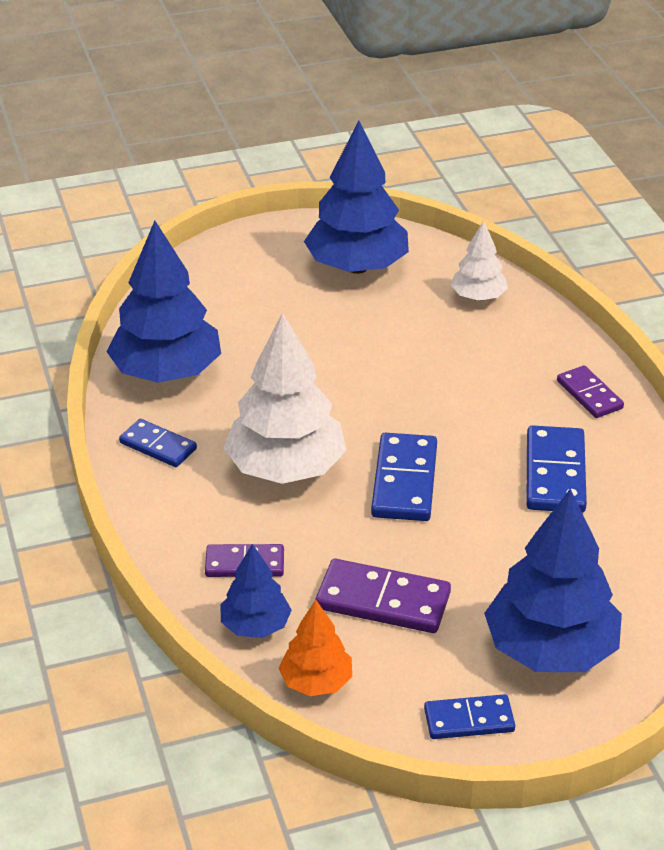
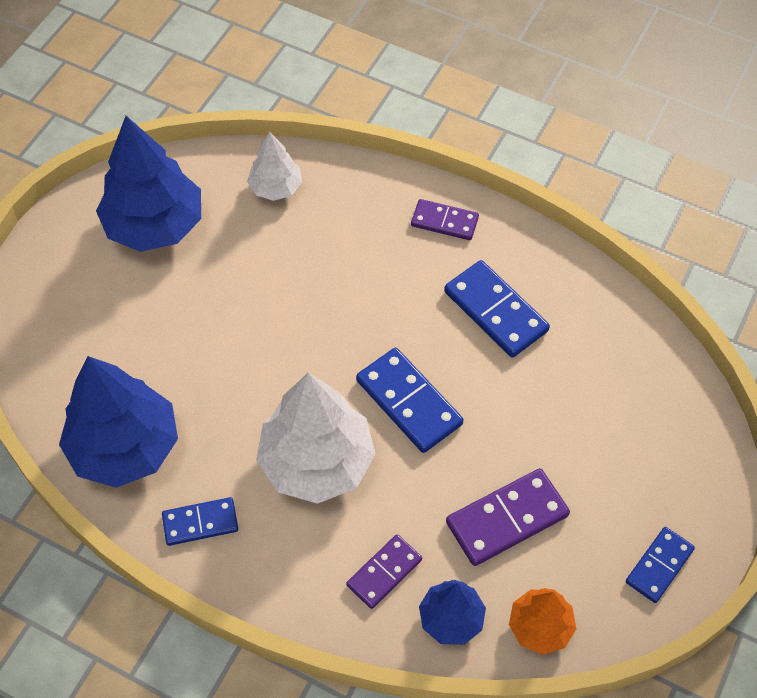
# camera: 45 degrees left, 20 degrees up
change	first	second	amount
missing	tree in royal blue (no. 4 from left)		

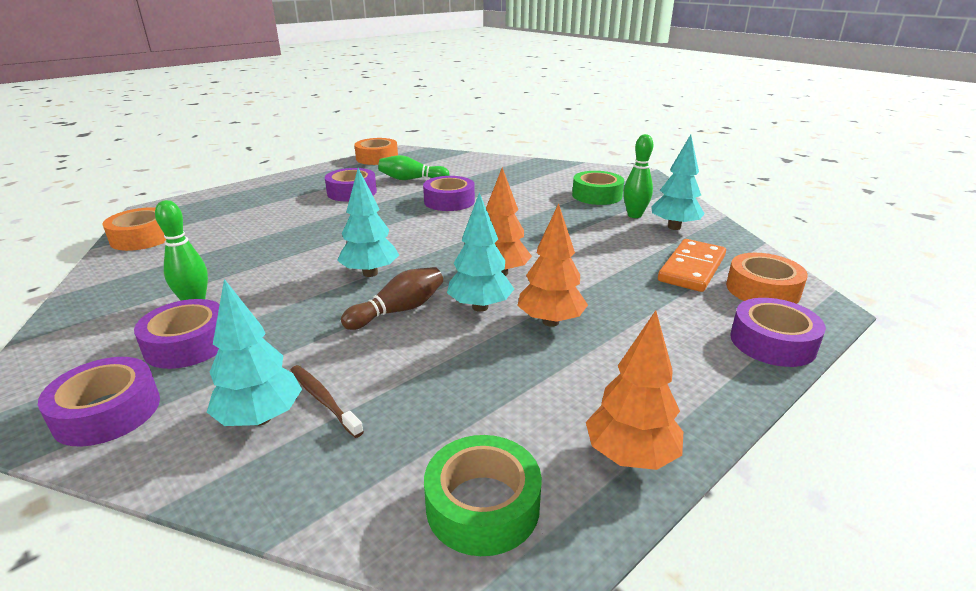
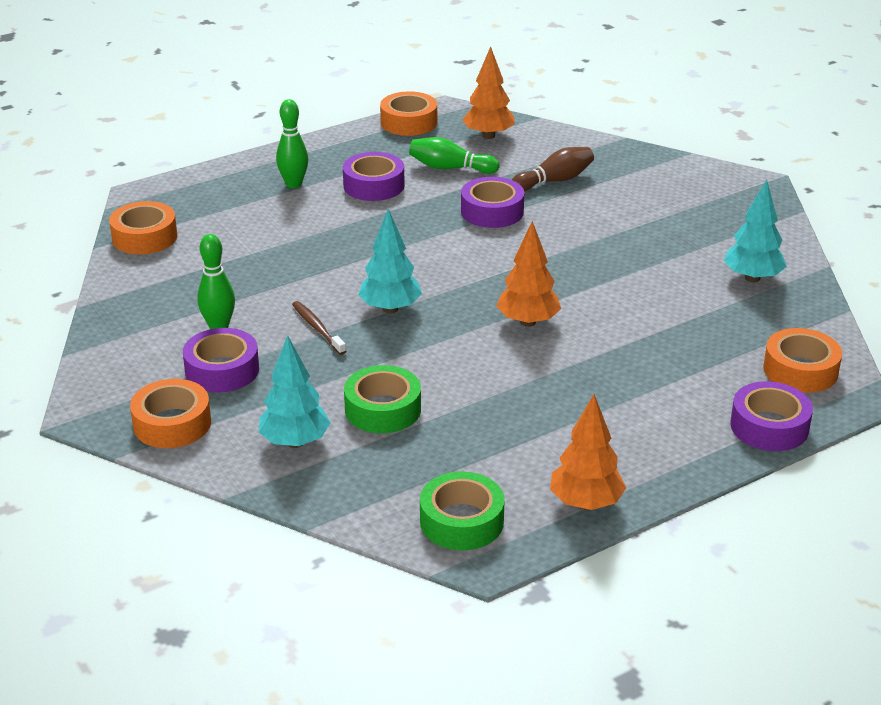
# camera: 10 degrees right, 5 degrees up
change	first	second	amount
colour	tape in purple (no. 1 from left)	tape in orange-coloured (no. 2 from left)	
relocated	toothbrush in russet		
relocated	tenpin in russet		
missing	tree in turquoise (no. 3 from left)		
relocated	tree in orange-coloured (no. 2 from left in the first image)	tree in orange-coloured (no. 1 from left)	
relocated	tape in green (no. 2 from left in the first image)	tape in green (no. 1 from left)	
relocated	tenpin in green (no. 3 from left in the first image)	tenpin in green (no. 2 from left)	
missing	domino in orange-coloured		

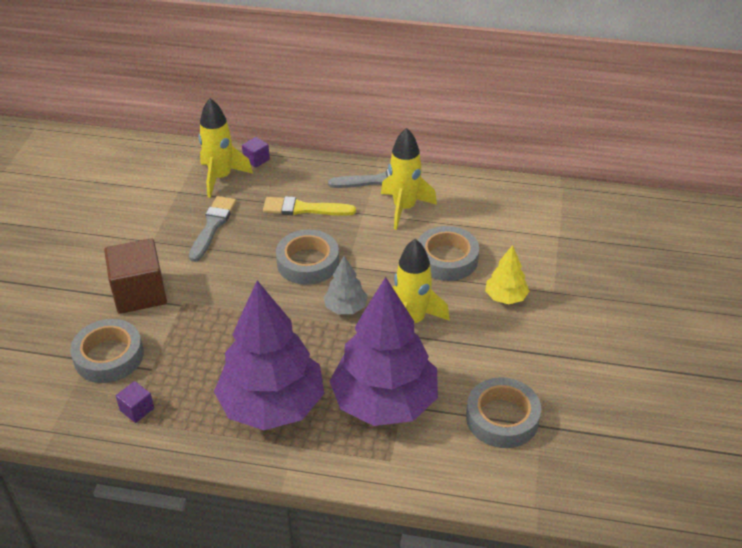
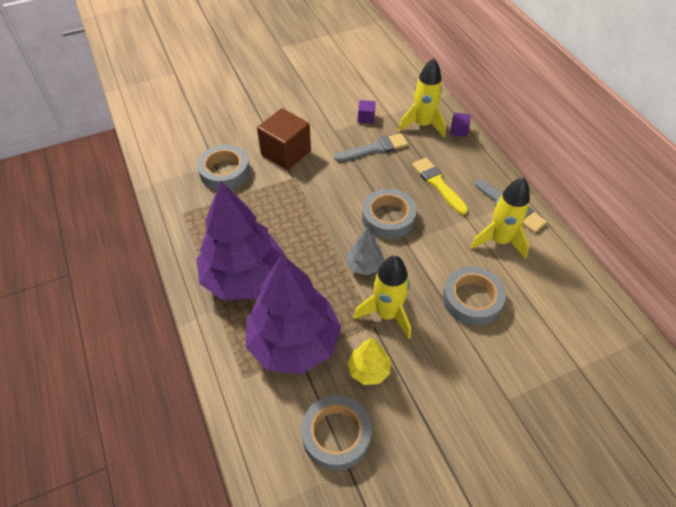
# camera: 55 degrees right, 10 degrees up
change	first	second	amount
relocated	cube in purple (no. 1 from left)		
relocated	tree in bright yellow		

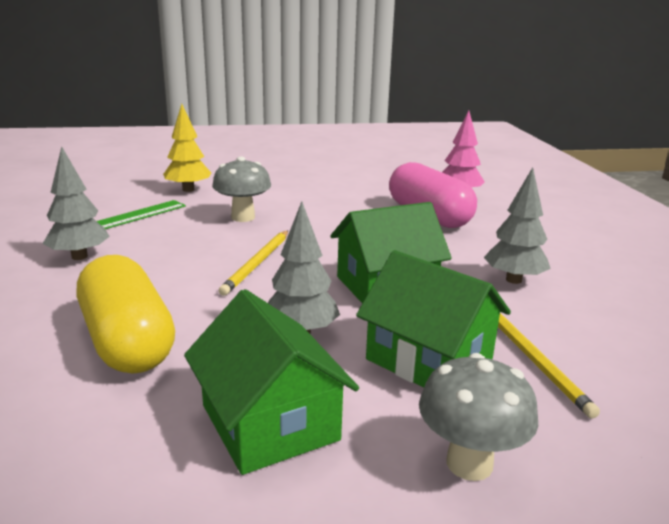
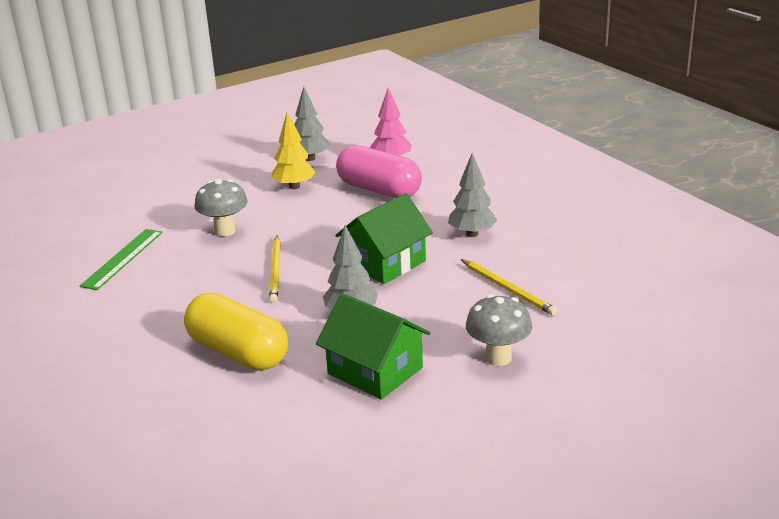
# camera: 20 degrees left, 5 degrees up
change	first	second	amount
relocated	tree in grey (no. 1 from left)		
relocated	tree in bright yellow		
missing	cottage in green (no. 3 from left)		

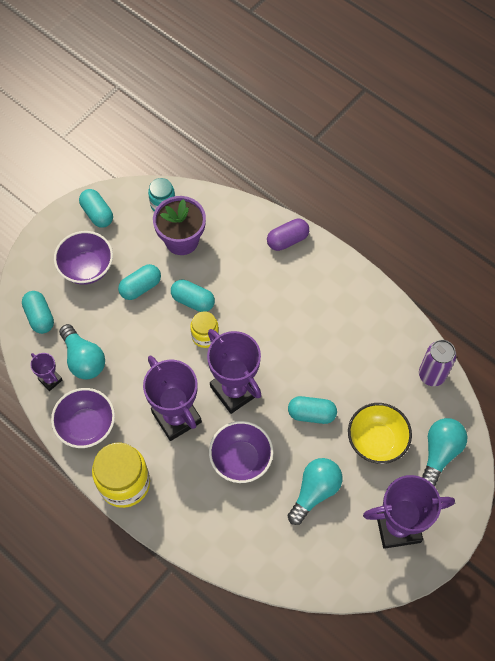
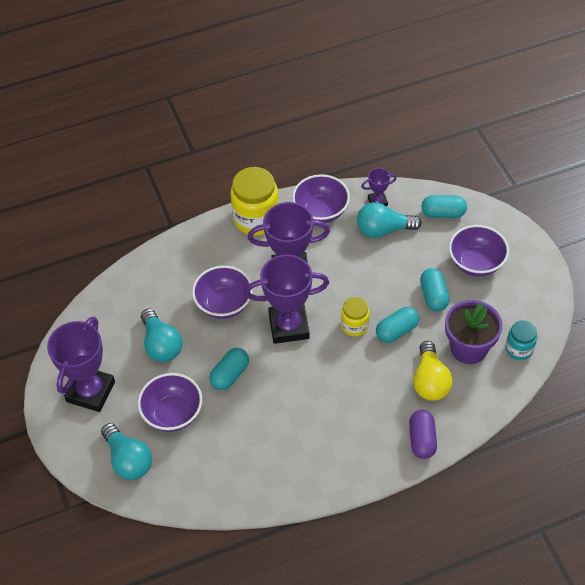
# camera: 120 degrees right, 10 degrees down
change	first	second	amount
missing	capsule in turquoise (no. 2 from left)		
colour	deep dish in bright yellow	deep dish in purple (no. 1 from left)	
missing	soda can in purple		
appeared		light bulb in bright yellow	

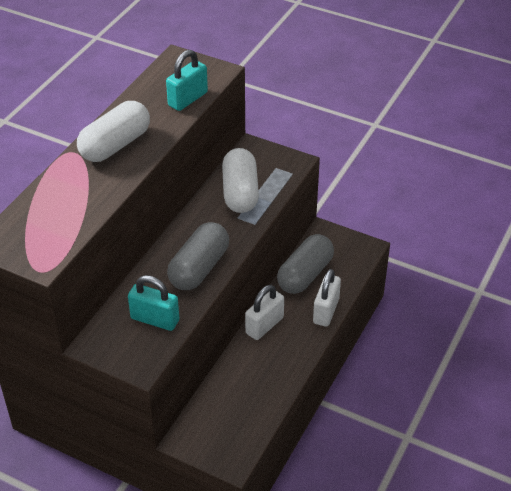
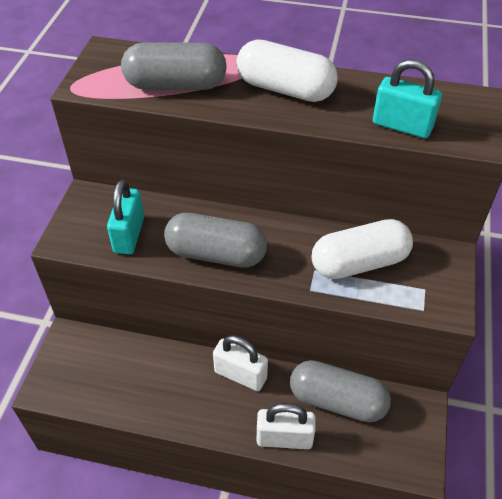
# camera: 75 degrees right, 5 degrees up
change	first	second	amount
appeared		capsule in grey (no. 1 from left)	

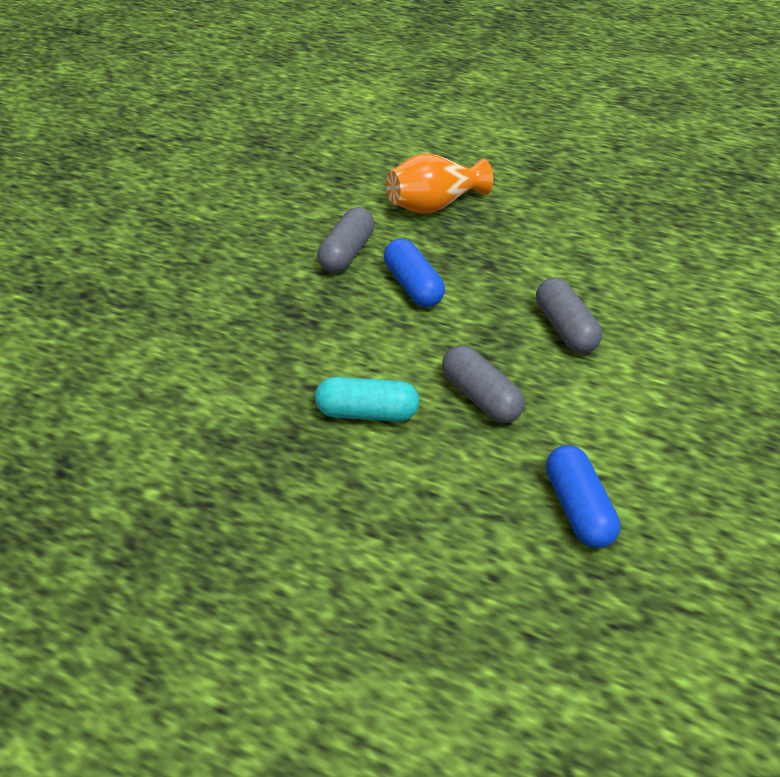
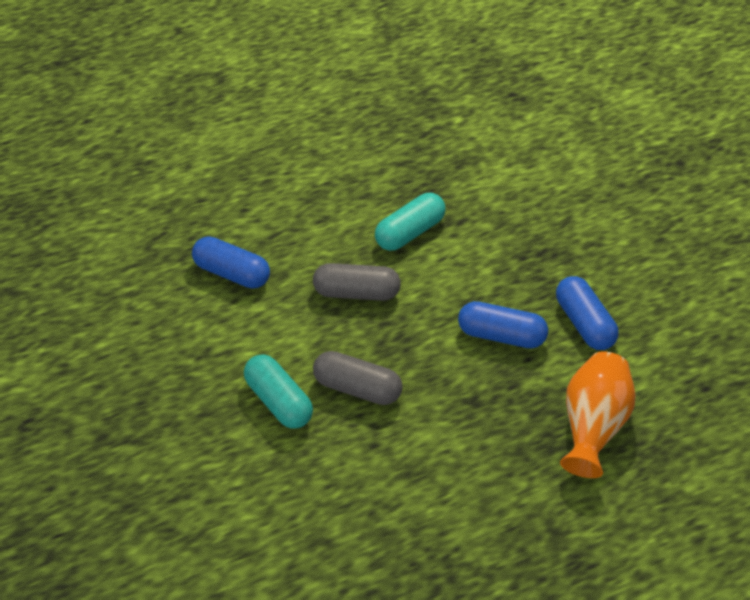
# camera: 135 degrees right, 0 degrees up
change	first	second	amount
colour	capsule in grey (no. 1 from left)	capsule in royal blue (no. 3 from left)	
appeared		capsule in turquoise (no. 1 from left)	

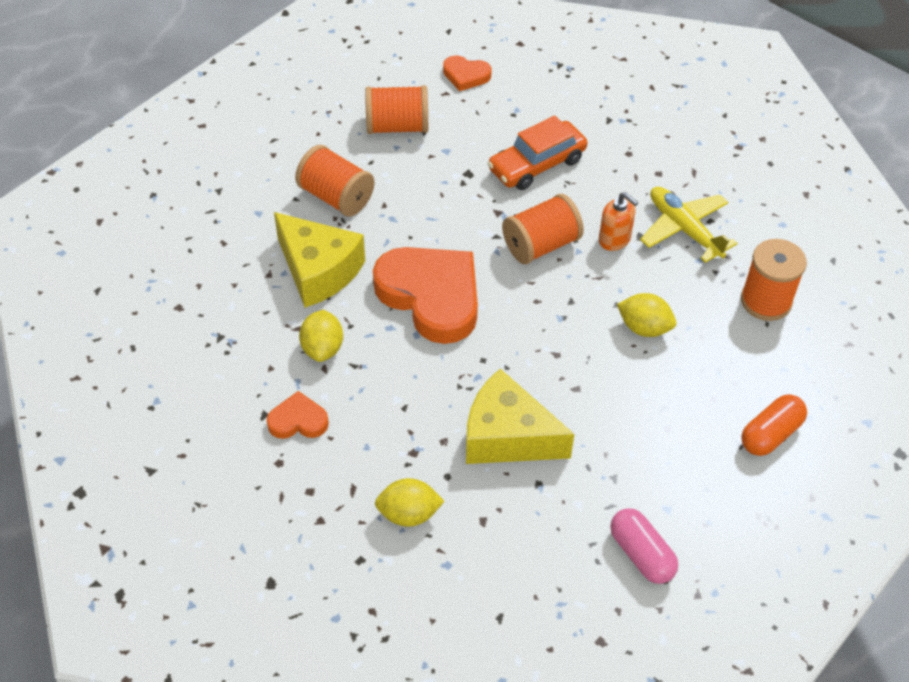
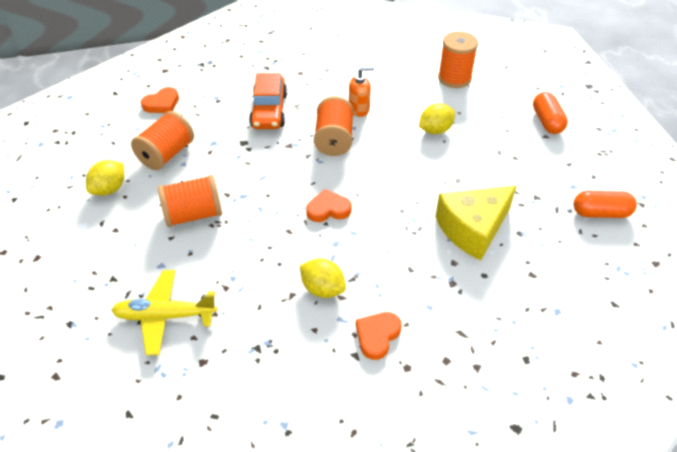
# camera: 55 degrees left, 5 degrees down
change	first	second	amount
missing	cheese in bright yellow (no. 1 from left)		
size	heart shape in orange-coloured (no. 2 from left)		x0.47
relocated	toy lemon in bright yellow (no. 2 from left in the first image)	toy lemon in bright yellow (no. 1 from left)	
colour	capsule in rose-pink	capsule in orange-coloured (no. 2 from left)	
relocated	toy plane in bright yellow		

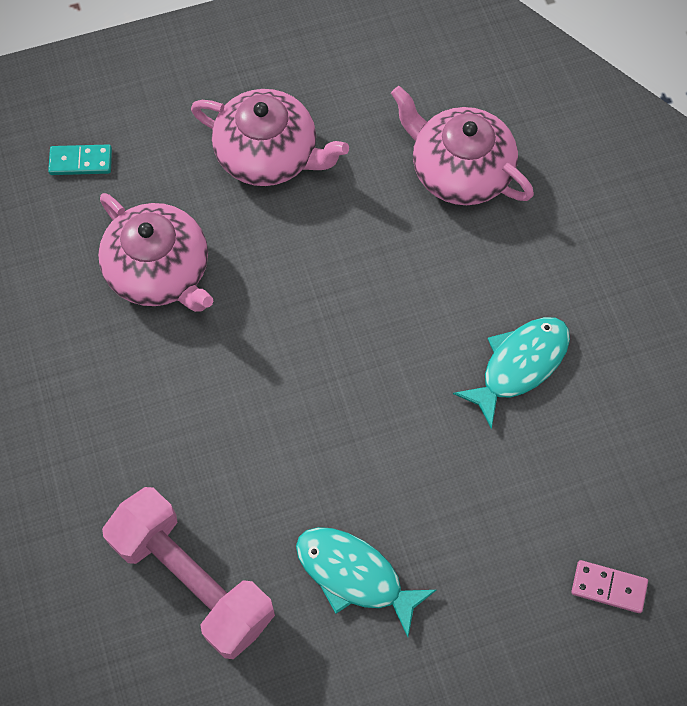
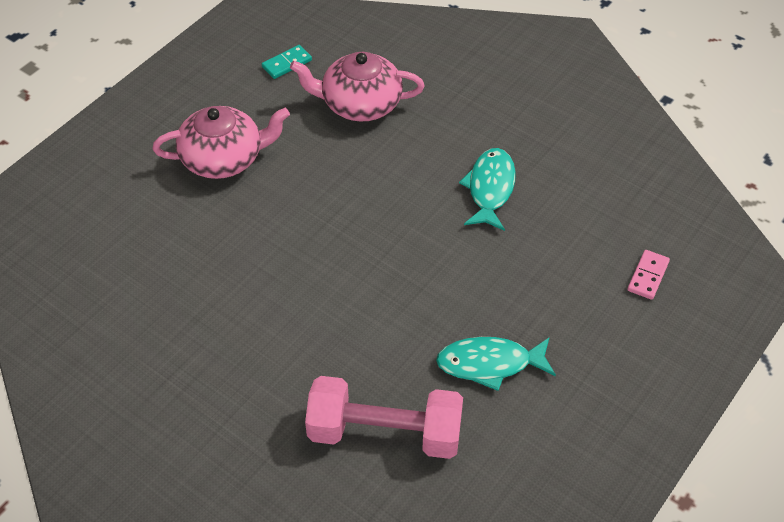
# camera: 35 degrees left, 15 degrees down
change	first	second	amount
relocated	domino in turquoise		
missing	china teapot in rose-pink (no. 1 from left)		
spun	domino in rose-pink		45 degrees counterclockwise

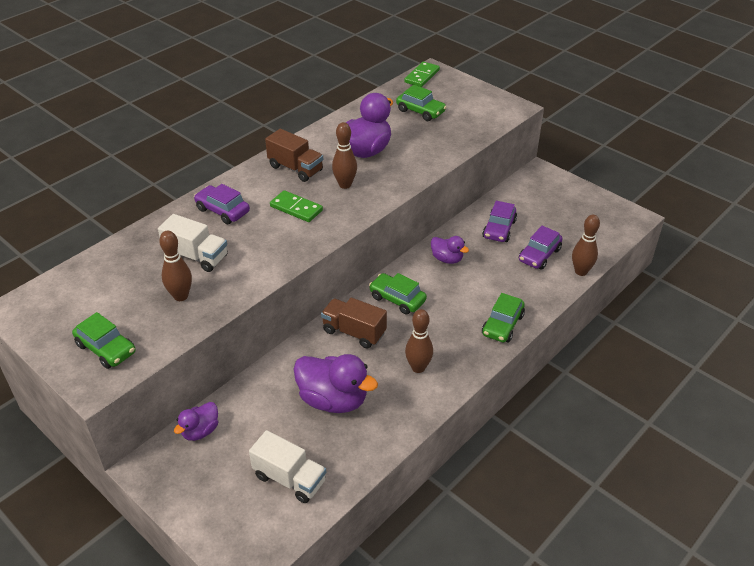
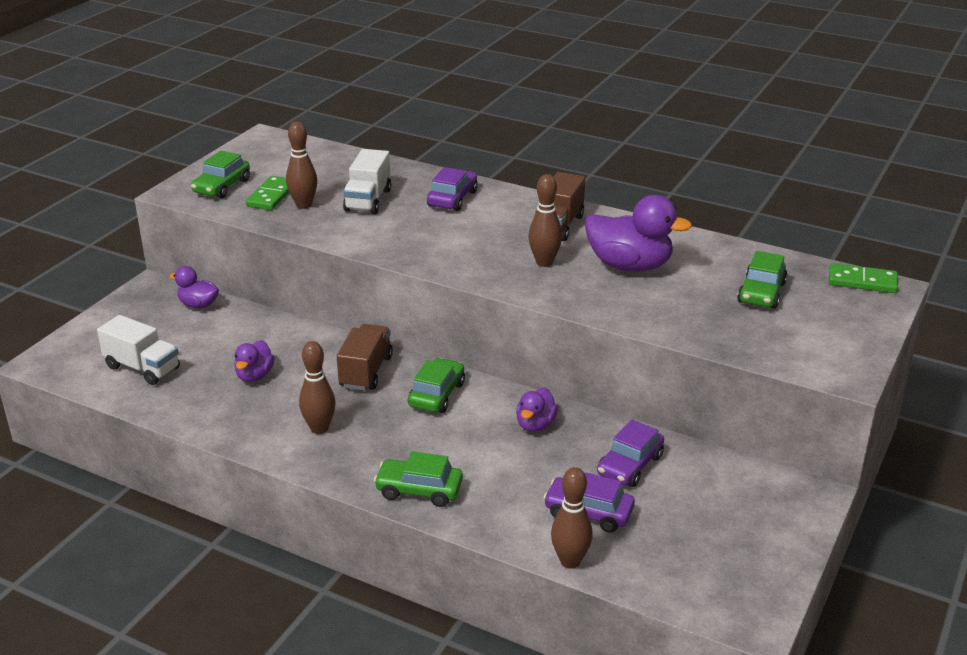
# camera: 75 degrees right, 10 degrees down
change	first	second	amount
spun	truck in snow-white (no. 2 from left in the first image)	truck in snow-white (no. 1 from left)	75 degrees counterclockwise
relocated	domino in green (no. 1 from left)		
size	toy duck in purple (no. 2 from left)		x0.55
spun	toy car in purple (no. 2 from left in the first image)	toy car in purple (no. 3 from left)	60 degrees counterclockwise

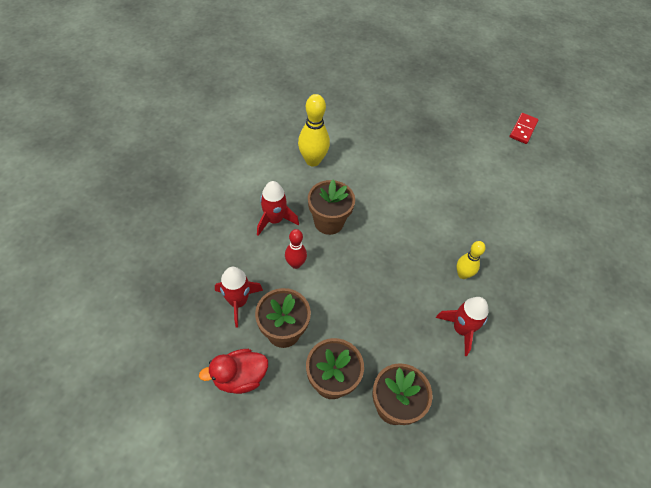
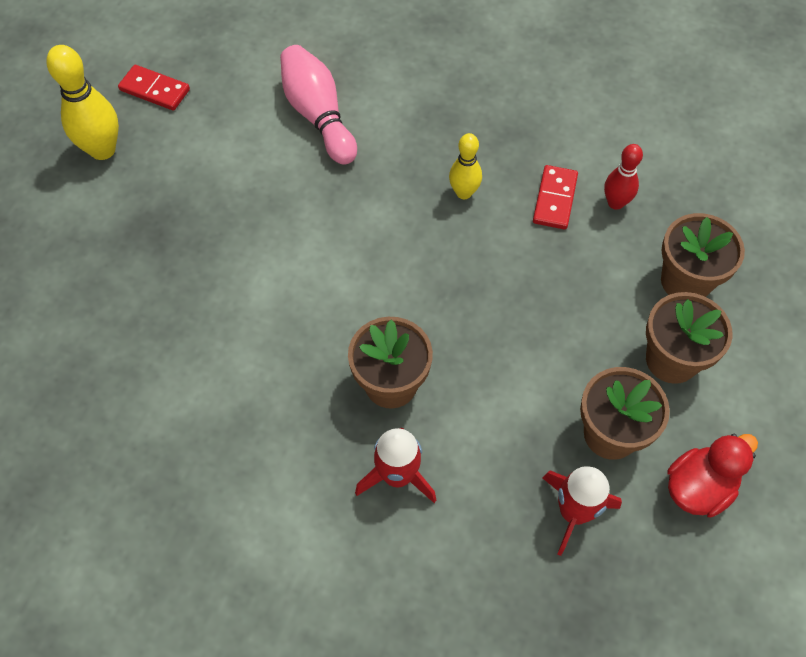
# camera: 90 degrees left, 5 degrees up
change	first	second	amount
spun	toy duck in crimson		105 degrees counterclockwise
relocated	tenpin in crimson		
relocated	tenpin in bright yellow (no. 1 from left)		
exchanged	toy rocket in crimson (no. 3 from left)	domino in crimson (no. 2 from left)	
appeared		tenpin in rose-pink	

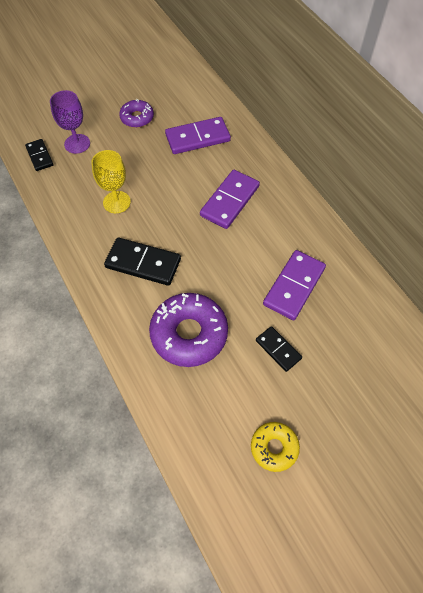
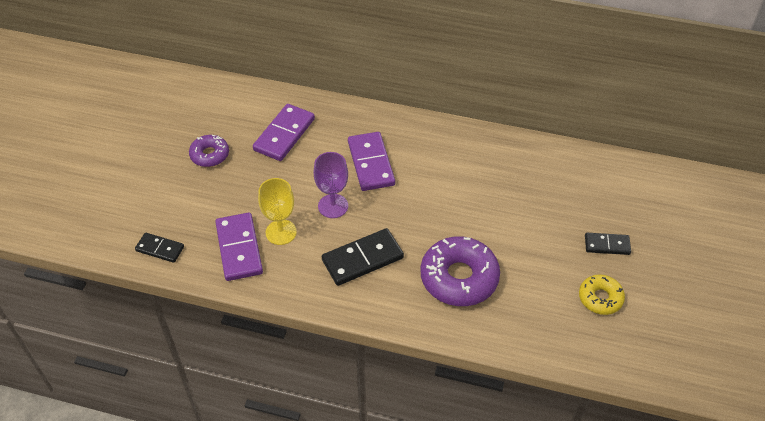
# camera: 45 degrees left, 10 degrees down
change	first	second	amount
relocated	goblet in purple		
relocated	domino in jet-black (no. 3 from left)		
relocated	domino in purple (no. 3 from left in the first image)	domino in purple (no. 1 from left)	

